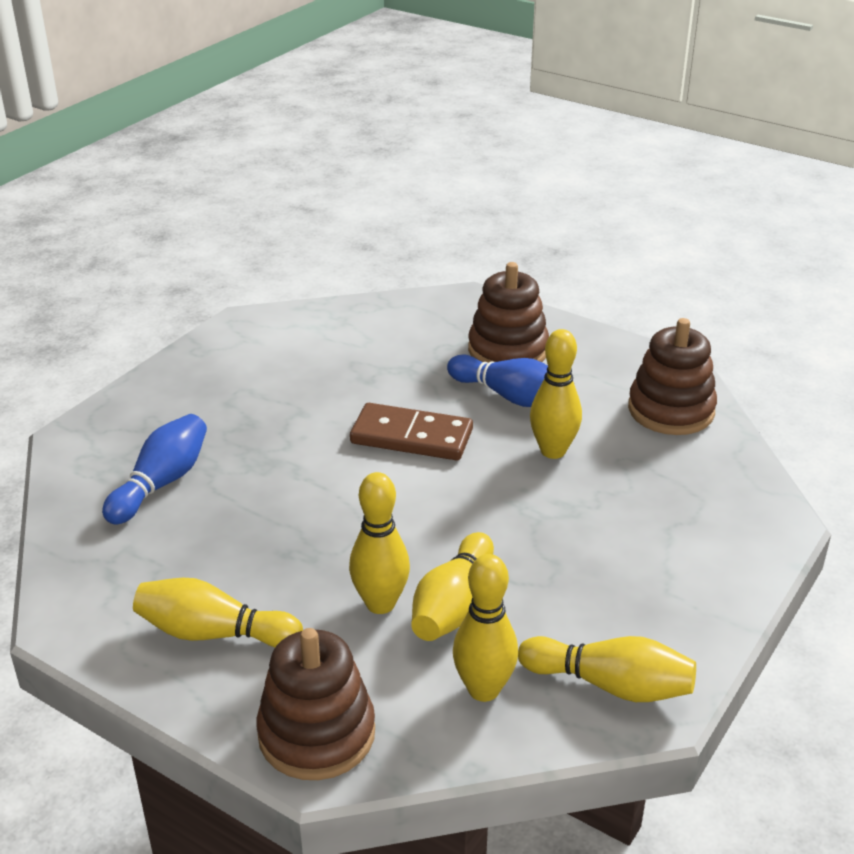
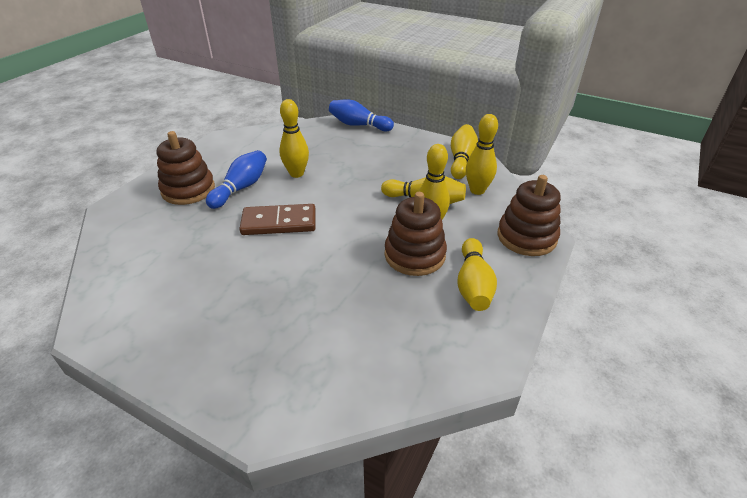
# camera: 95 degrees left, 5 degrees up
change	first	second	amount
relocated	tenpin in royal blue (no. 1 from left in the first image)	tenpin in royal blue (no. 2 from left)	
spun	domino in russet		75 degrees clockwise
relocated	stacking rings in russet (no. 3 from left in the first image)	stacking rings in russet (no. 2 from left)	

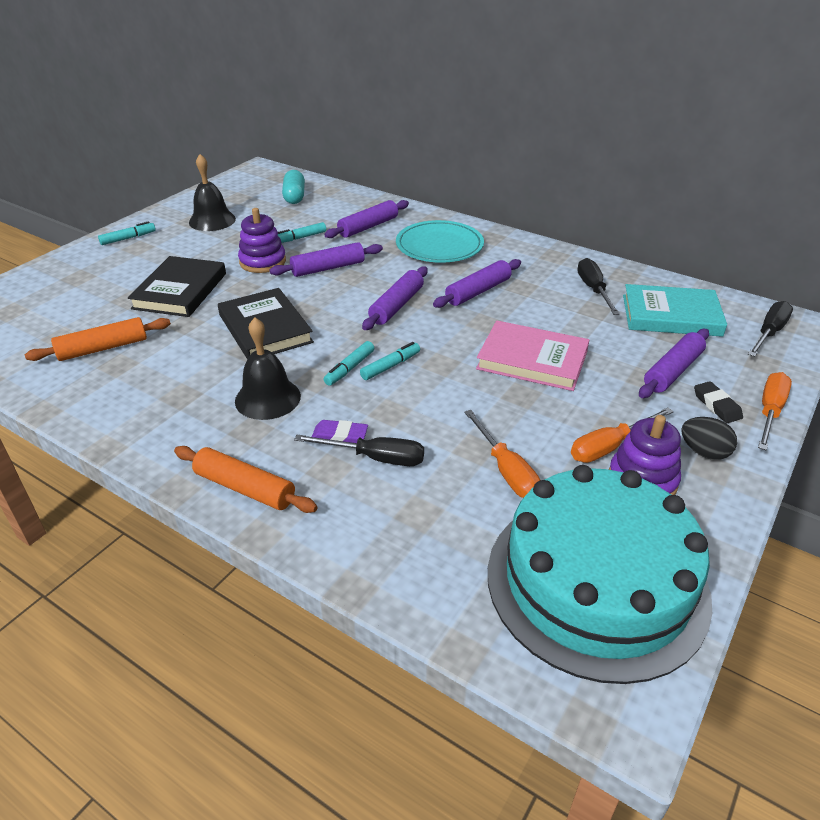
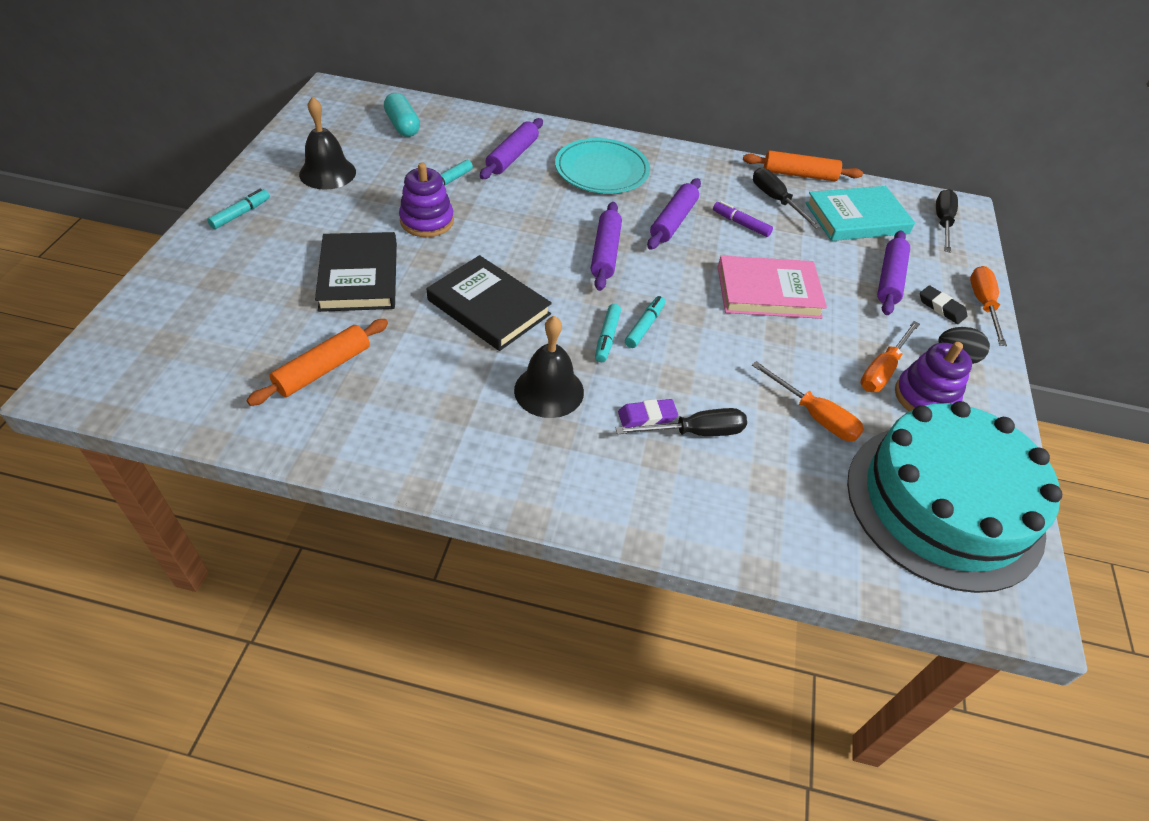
# camera: 25 degrees left, 10 degrees up
change	first	second	amount
relocated	pastry roller in orange-coloured (no. 2 from left)		
missing	pastry roller in purple (no. 1 from left)		
appeared		marker pen in purple	

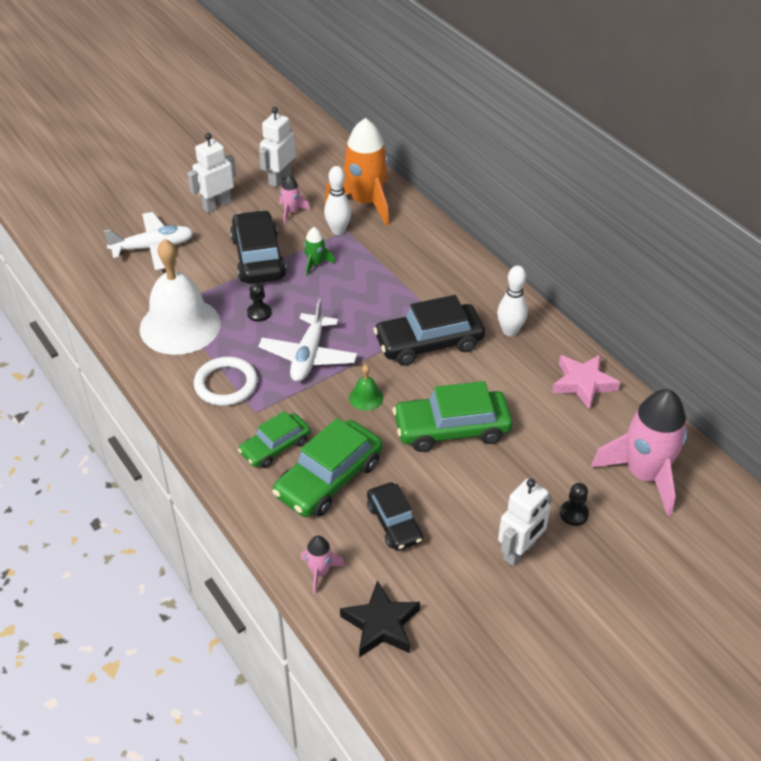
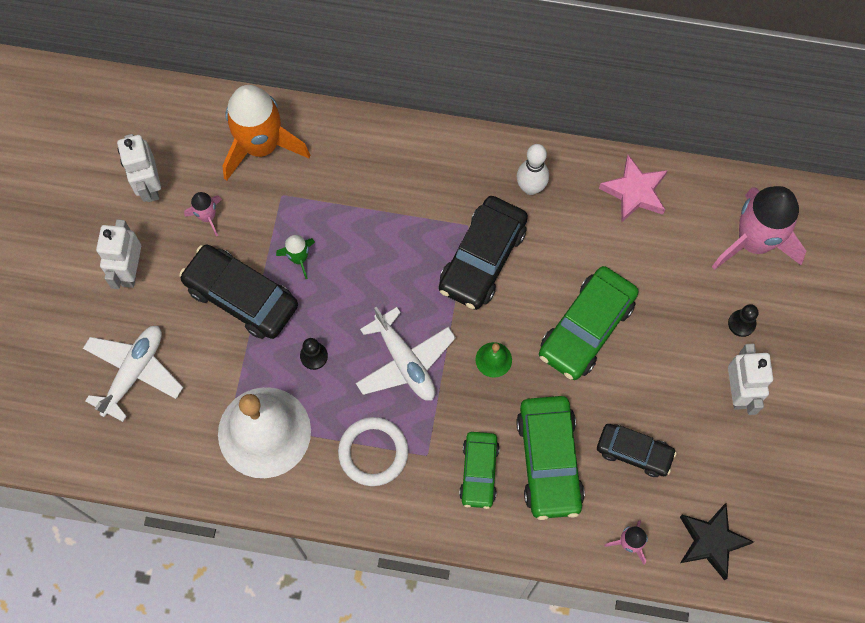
# camera: 45 degrees left, 25 degrees up
change	first	second	amount
missing	tenpin in snow-white (no. 1 from left)		

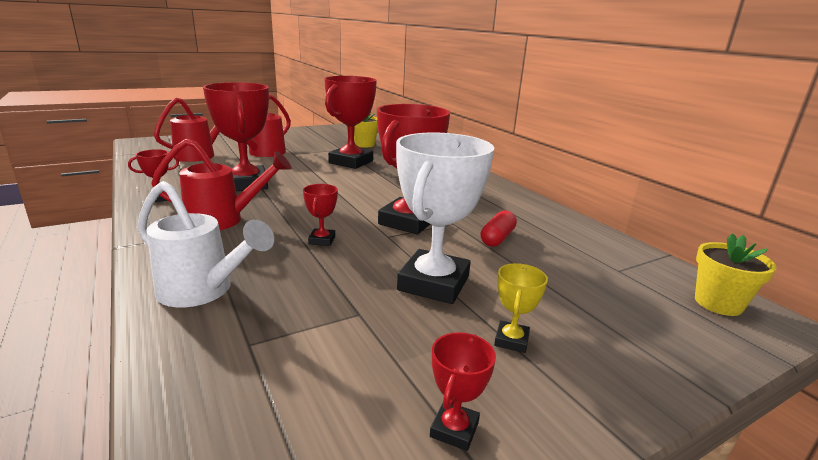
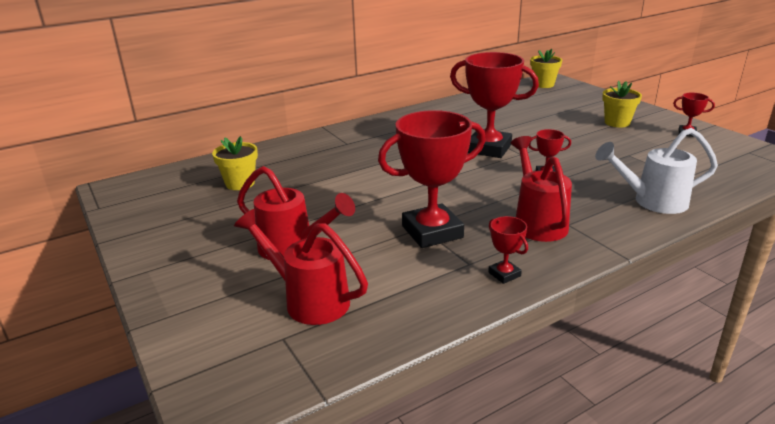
# camera: 90 degrees left, 5 degrees up
change	first	second	amount
spun	sprinkling can in snow-white		120 degrees counterclockwise
missing	prize cup in crimson (no. 4 from left)		
missing	prize cup in snow-white		
missing	capsule in crimson		
exchanged	prize cup in bright yellow	flower pot in bright yellow (no. 3 from left)	

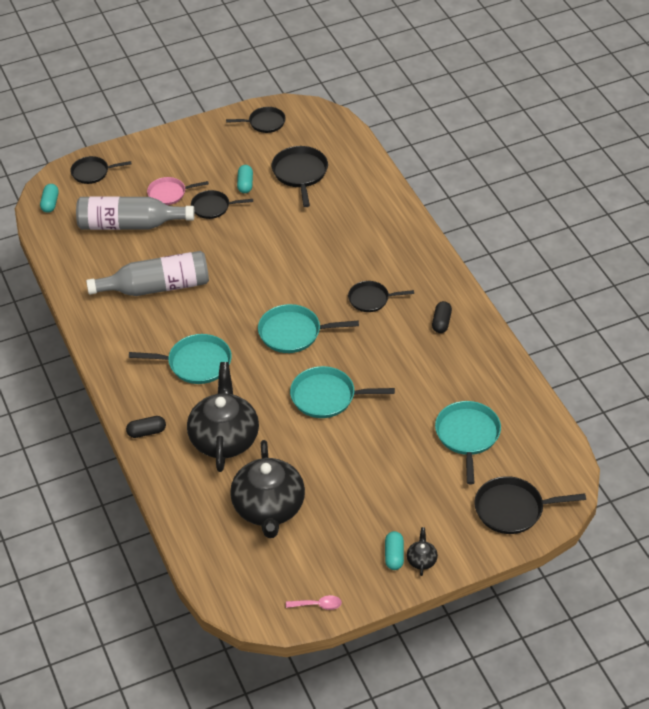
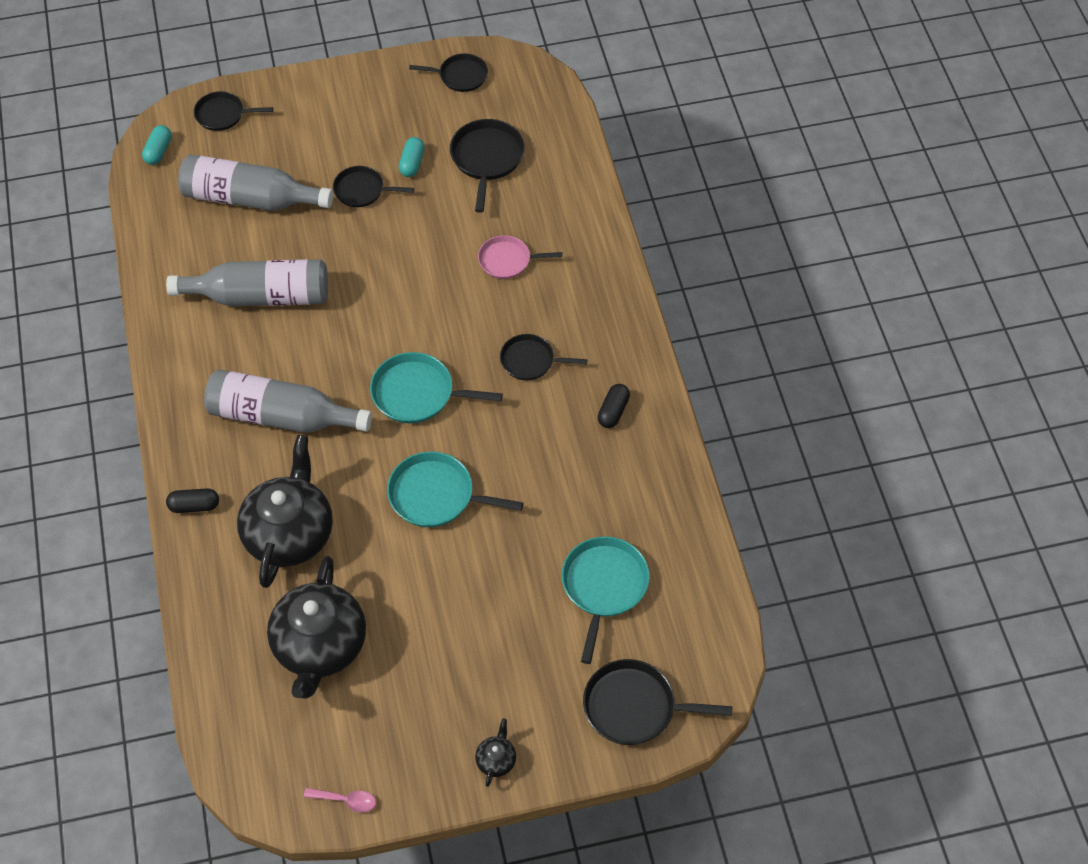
# camera: 10 degrees right, 10 degrees up
change	first	second	amount
exchanged	pan in turquoise (no. 1 from left)	flask in grey (no. 3 from left)	
relocated	pan in rose-pink		
missing	capsule in turquoise (no. 3 from left)		

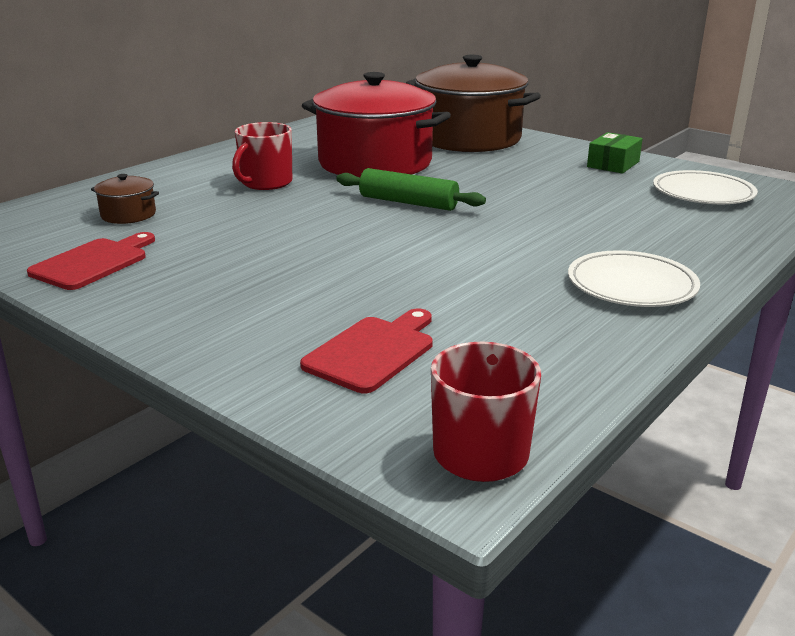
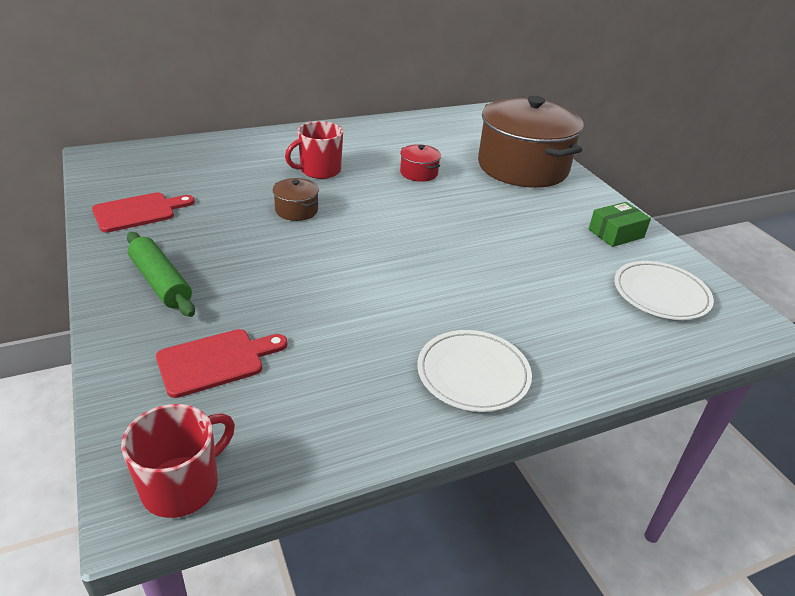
# camera: 25 degrees right, 10 degrees up
change	first	second	amount
relocated	stockpot in russet (no. 1 from left)		
size	stockpot in crimson		x0.40
relocated	pastry roller in green		

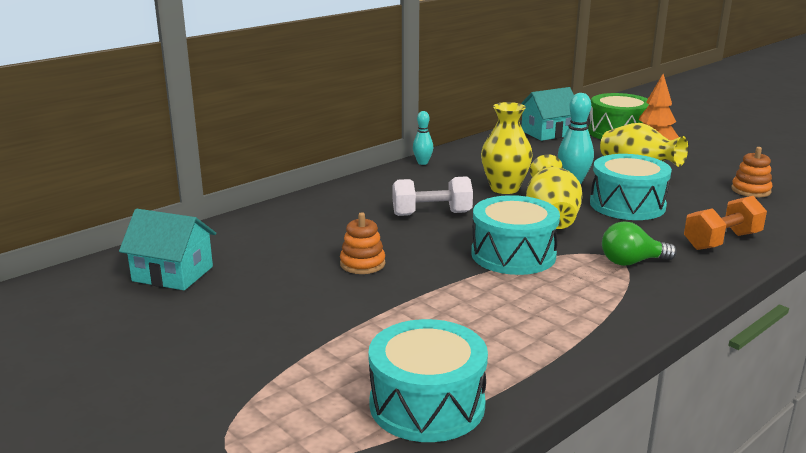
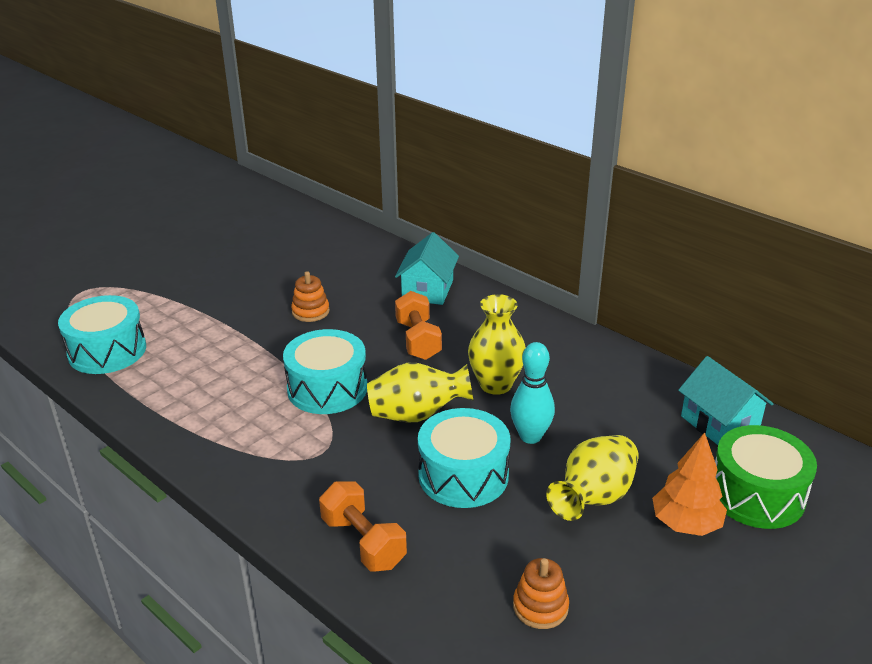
# camera: 85 degrees right, 10 degrees up
change	first	second	amount
relocated	cottage in turquoise (no. 1 from left)		
colour	free weight in snow-white	free weight in orange-coloured (no. 2 from left)	
missing	tenpin in turquoise (no. 1 from left)		
missing	light bulb in green		

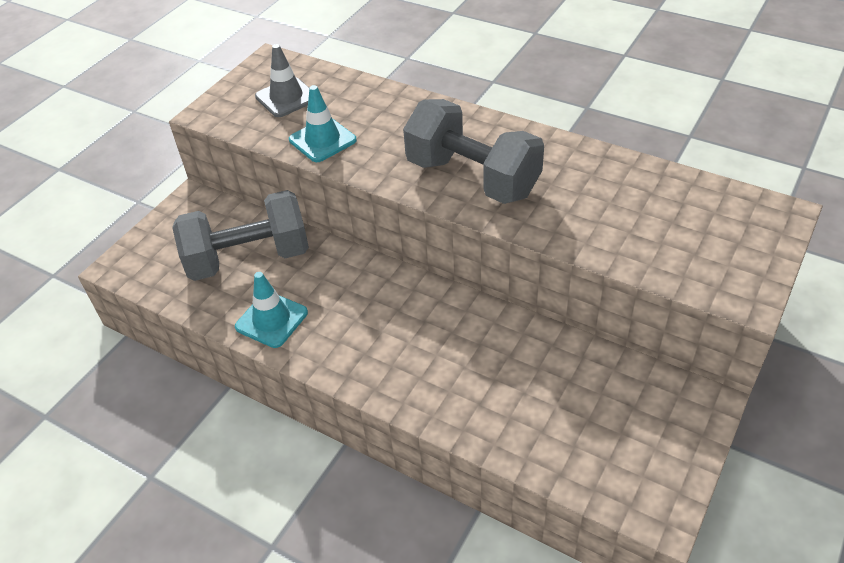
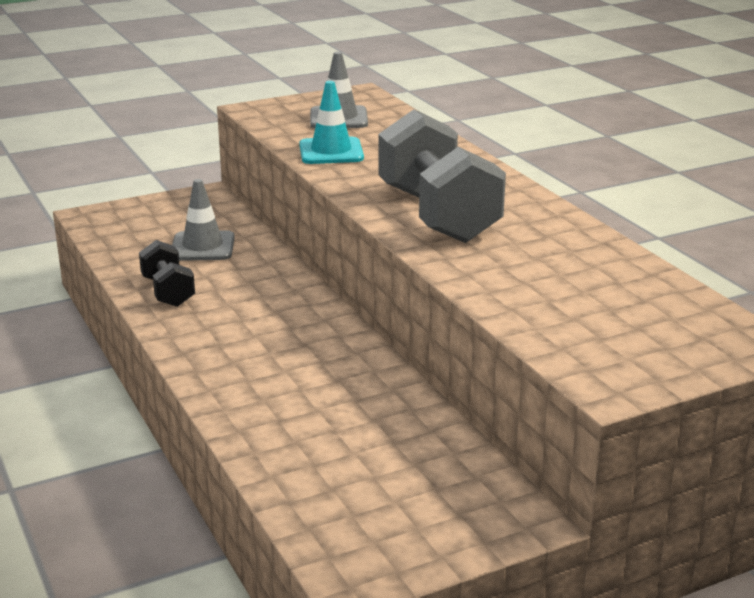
# camera: 30 degrees right, 20 degrees down
change	first	second	amount
exchanged	free weight in grey (no. 1 from left)	road cone in grey (no. 1 from left)	
exchanged	road cone in turquoise (no. 1 from left)	free weight in jet-black	

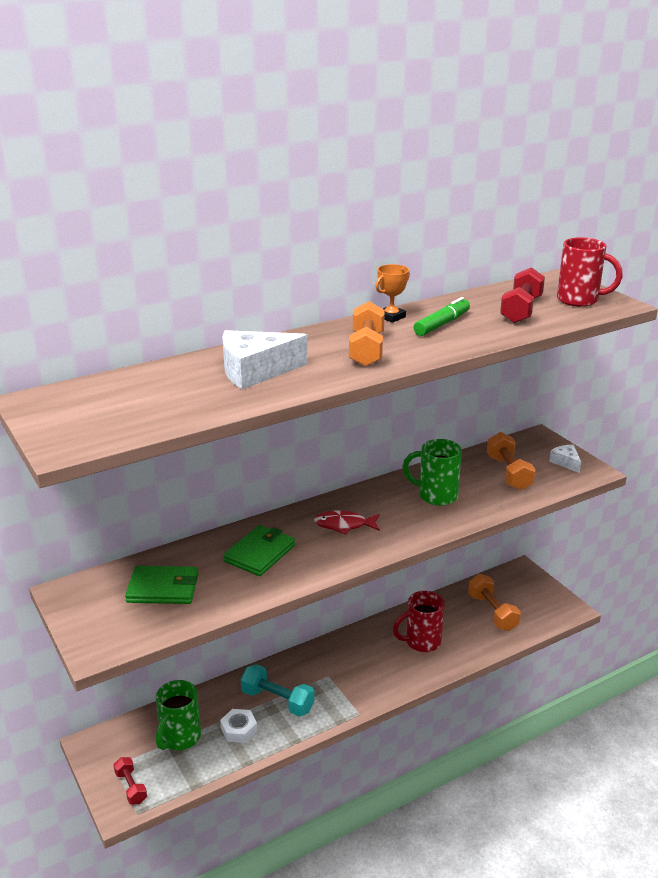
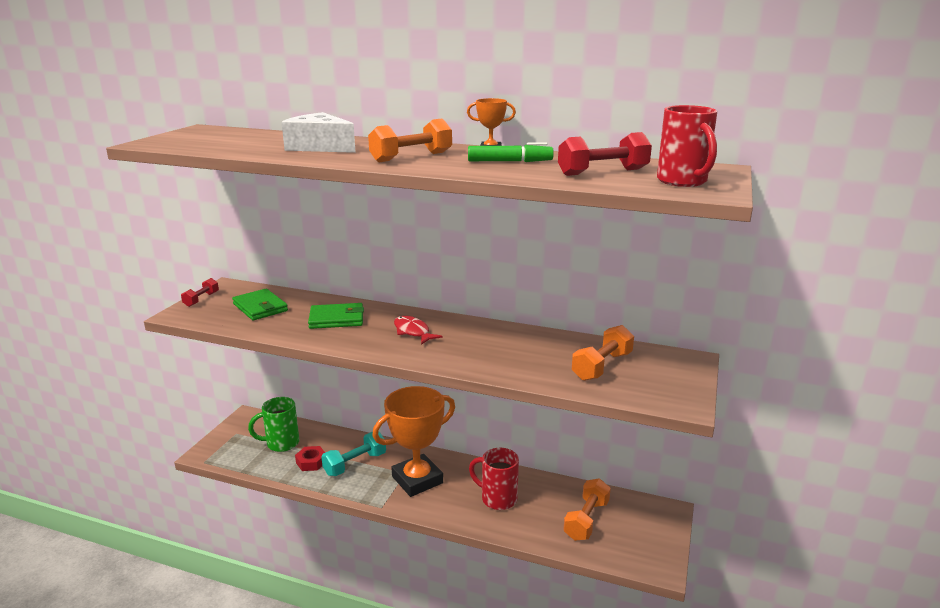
# camera: 50 degrees right, 5 degrees down
change	first	second	amount
relocated	free weight in crimson (no. 1 from left)		
colour	hex nut in snow-white	hex nut in crimson	
spun	free weight in turquoise		60 degrees clockwise
missing	mug in green (no. 2 from left)		
missing	cheese in snow-white (no. 2 from left)		
appeared		prize cup in orange-coloured (no. 1 from left)	

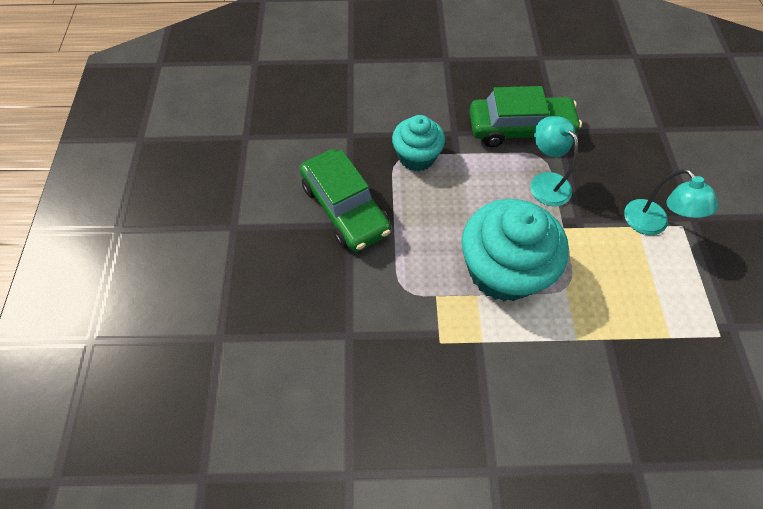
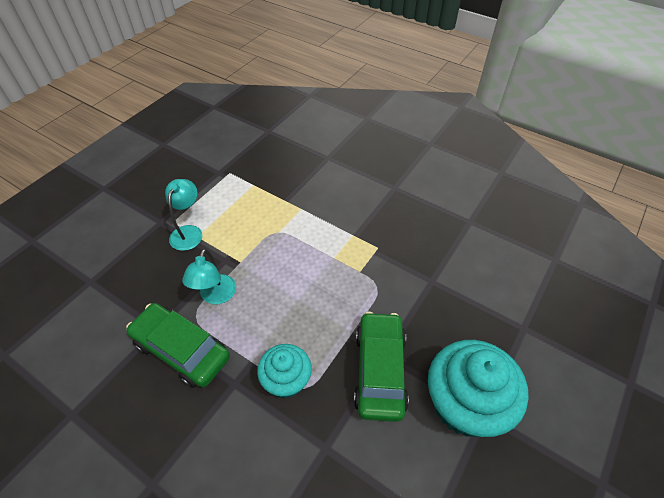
# camera: 145 degrees left, 10 degrees down
change	first	second	amount
relocated	cupcake in turquoise (no. 2 from left)		

